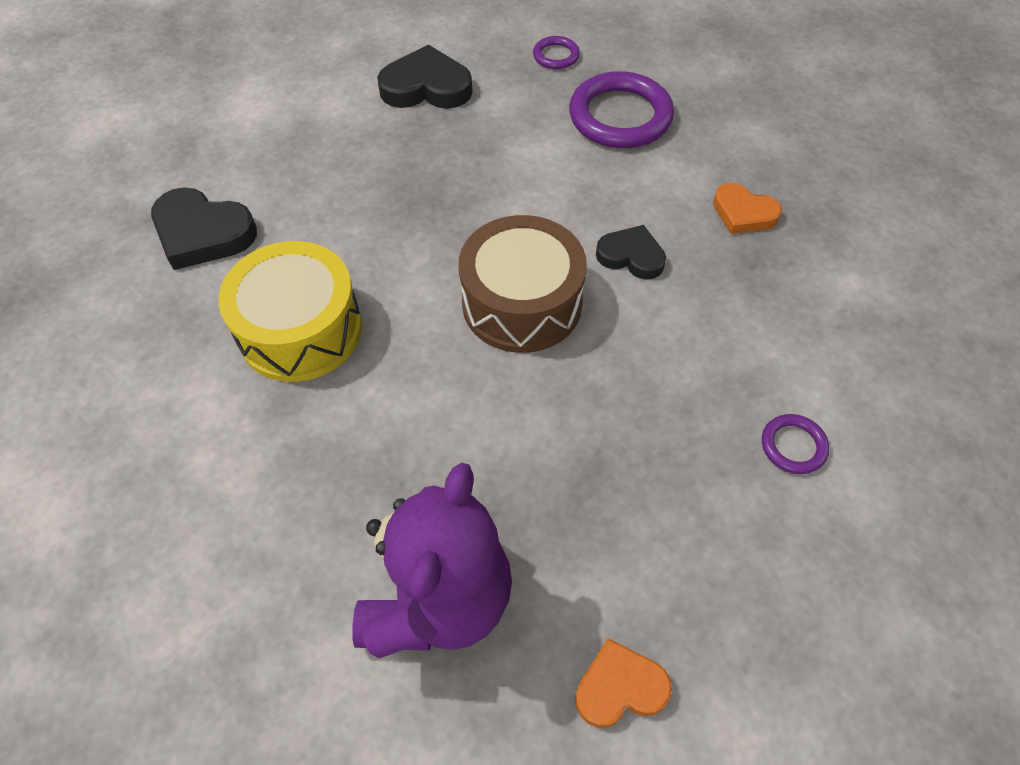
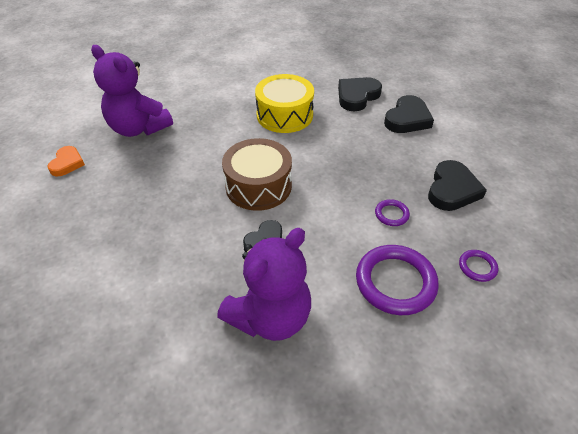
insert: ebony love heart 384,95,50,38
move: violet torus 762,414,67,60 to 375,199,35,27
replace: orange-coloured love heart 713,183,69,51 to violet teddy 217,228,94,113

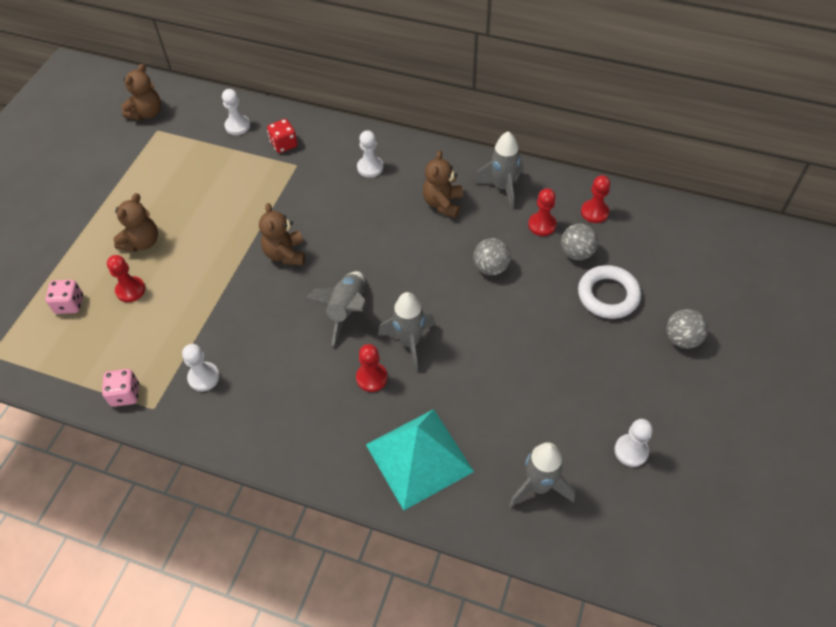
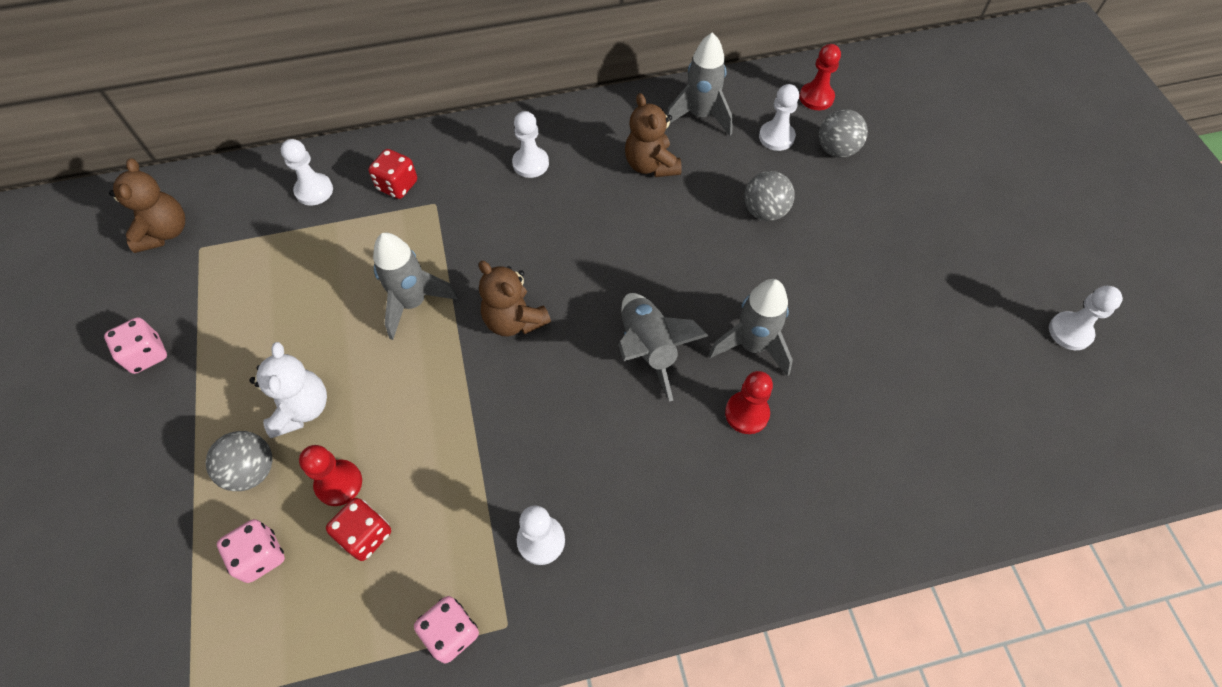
delete: snow-white torus 578,265,63,54; aqua pyramid 366,409,108,101
insert: pink die 104,317,63,57; crimson die 326,498,65,63
move: grey sphere 666,309,42,40 to 206,431,67,60; grey rocket 509,442,66,67 to 373,233,85,107
recolor: crimson pawn 528,188,29,48 to snow-white pawn 759,84,40,67; brown teddy 113,193,45,59 to snow-white teddy 249,342,78,96

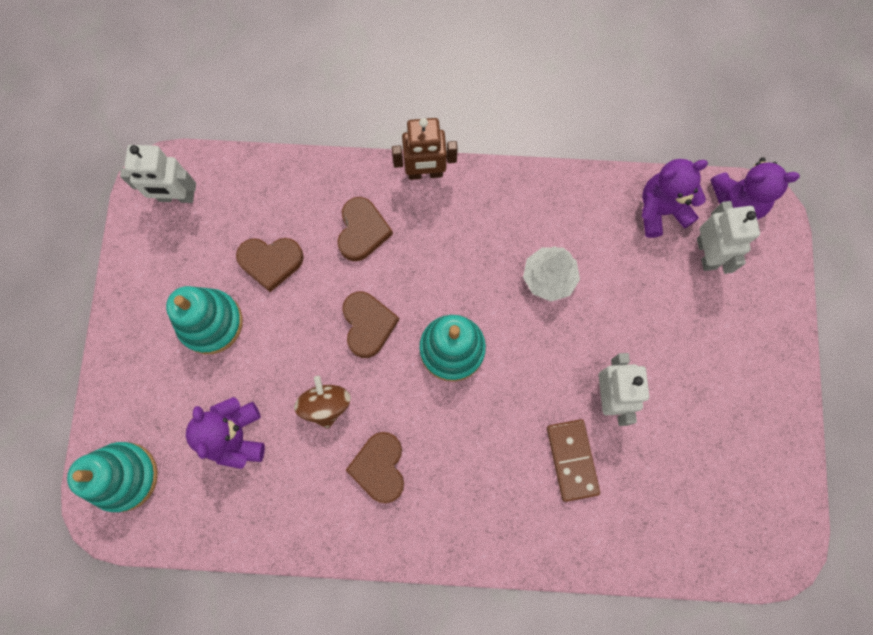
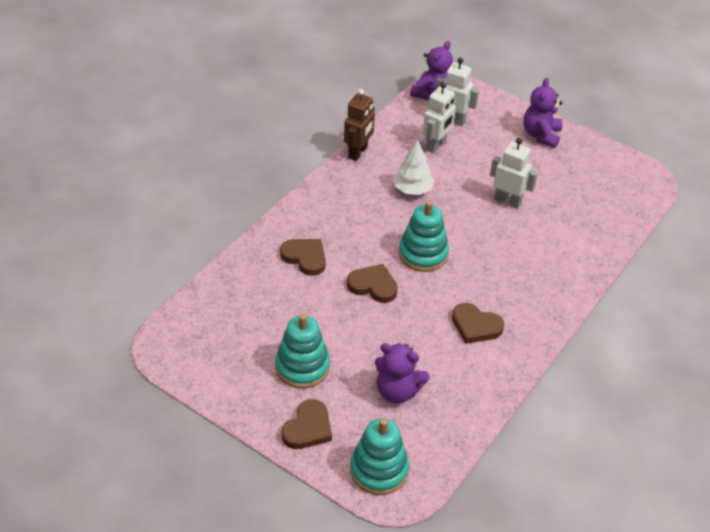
delete: brown toy top 294,376,57,53; brown domino piece 547,419,53,83
move: brown robot figure 392,118,66,62 to 344,89,31,72; snow-white robot figure 120,145,76,58 to 423,82,33,71; violet teddy 642,159,66,79 to 524,78,38,70; brown love heart 236,238,68,54 to 282,399,50,50

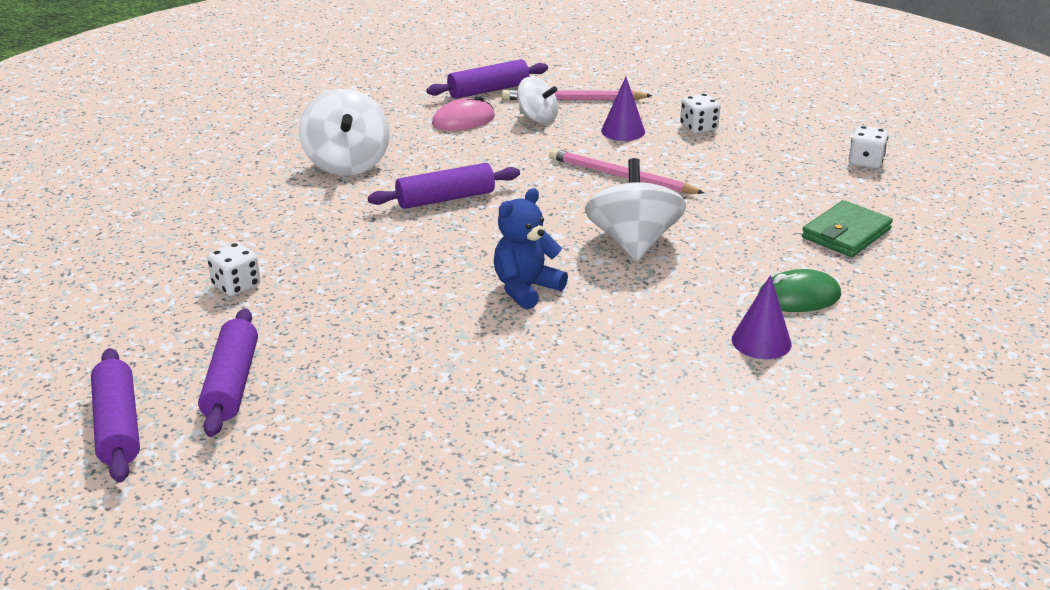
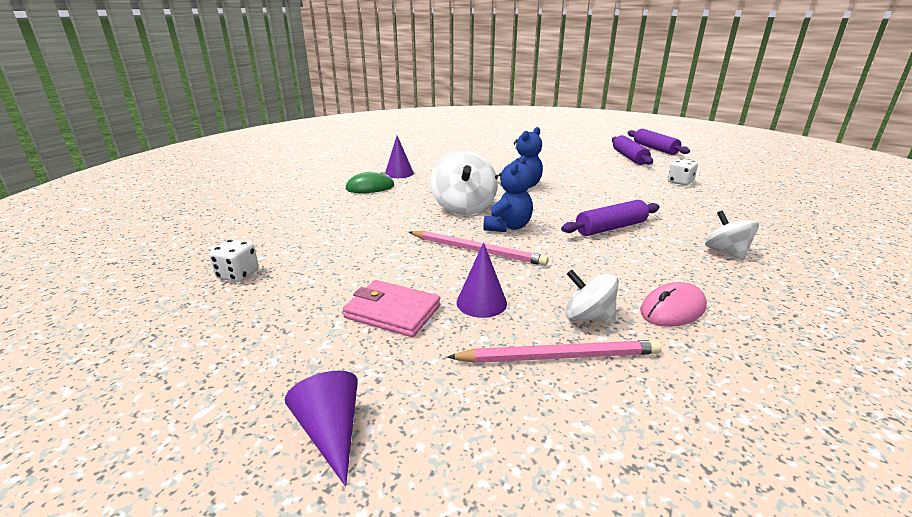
delete: violet dough roller 426,59,122,40; green card wallet 802,200,91,57
insert: cobalt teddy 483,156,50,76; violet solid cone 285,371,73,116
replace: snow-white die 680,93,40,41 to pink card wallet 343,280,97,57
resize: snow-white toy top 299,89,91,87 = 705,211,54,49 x0.62

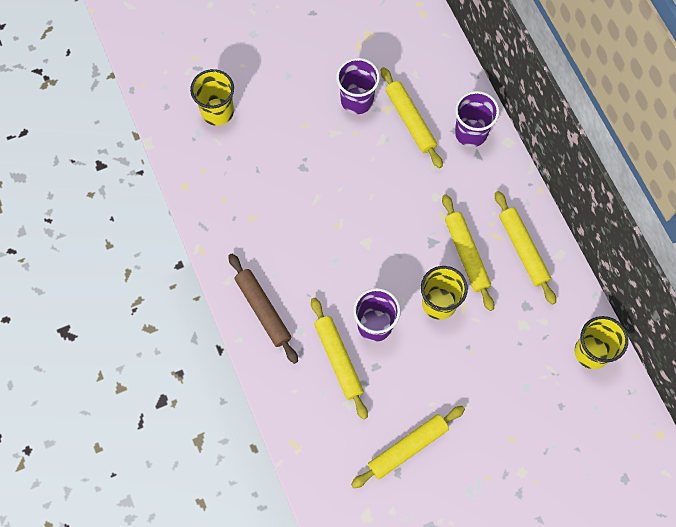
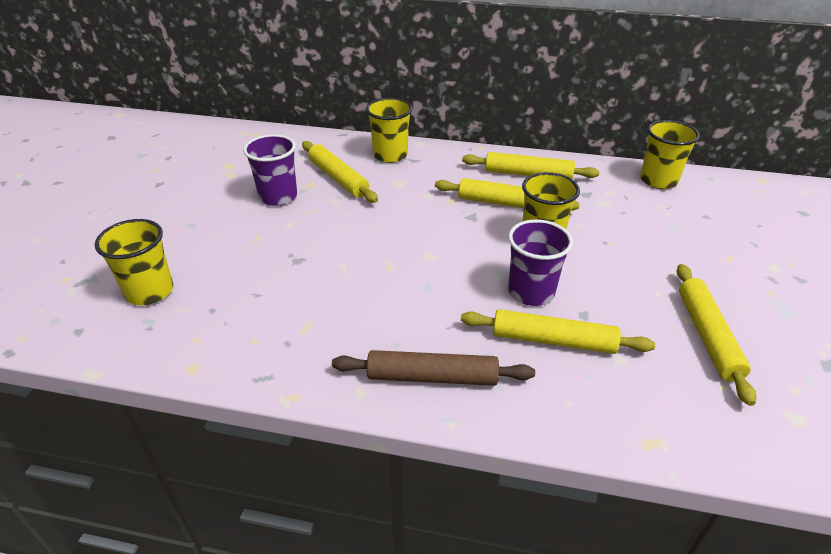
recolor: violet cup 455,91,44,56 to bright yellow cup 366,98,46,65
rotate: bright yellow dough roller 381,67,62,101 = 302,141,76,62 45 degrees clockwise

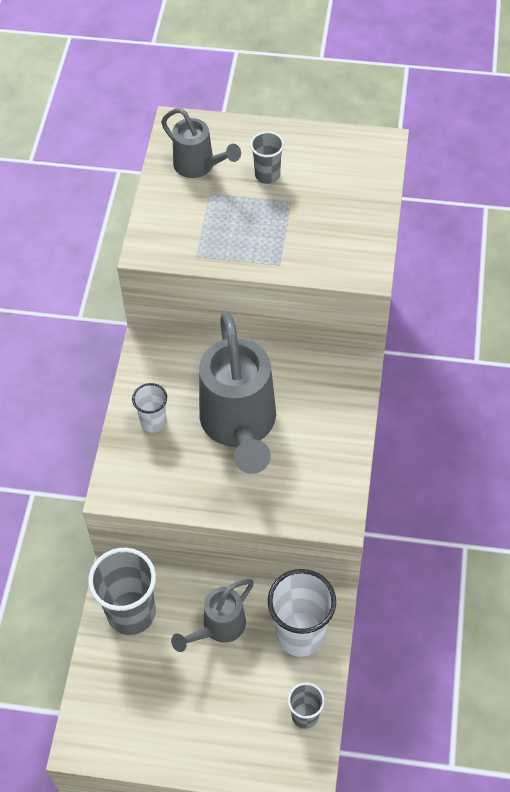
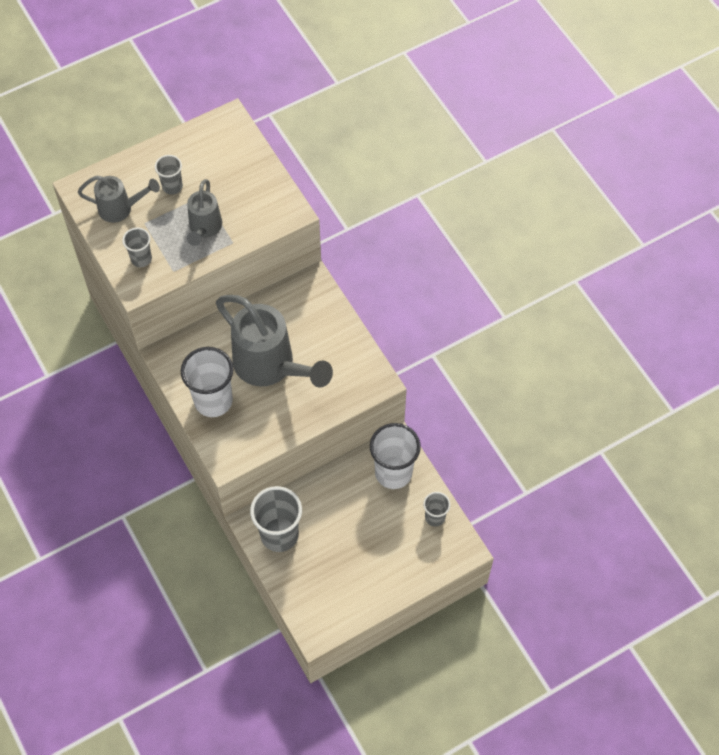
insert: grey cup 122,228,30,39
move: grey sprinkling can 171,579,83,73 to 187,179,35,67
resize: snow-white cup 132,383,35,50 = 181,347,52,70 x1.87

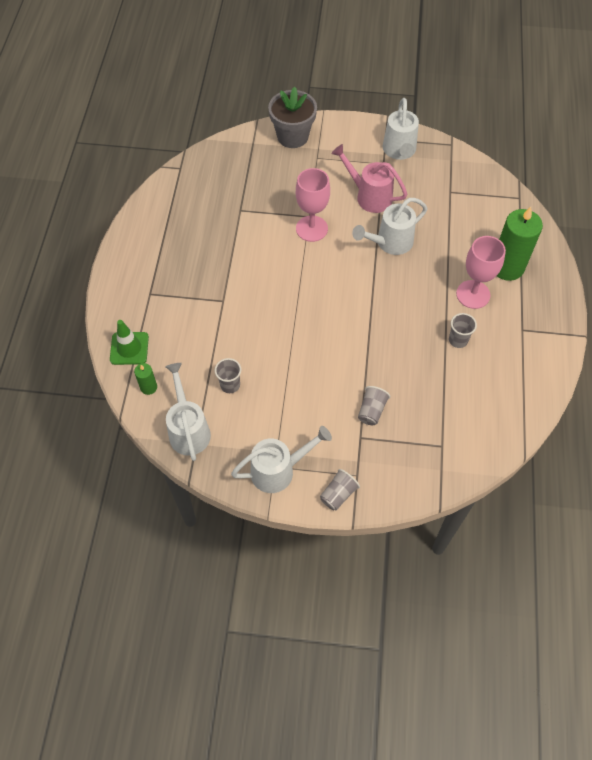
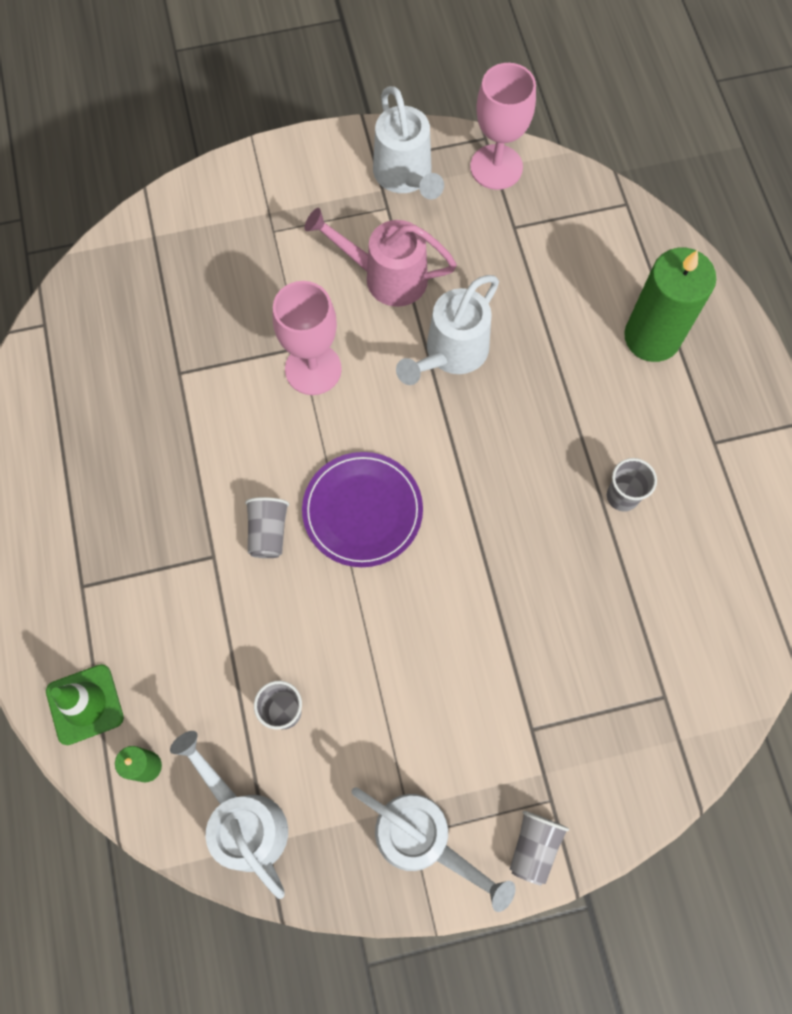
delete: grey plant pot 268,87,49,61
insert: violet flat dish 302,452,121,115
move: pink goblet 456,236,50,73 to 470,63,66,127; grey cup 358,386,32,39 to 245,497,44,61
rotate: snow-white sprinkling can 231,426,101,67 = 352,787,163,125 75 degrees clockwise

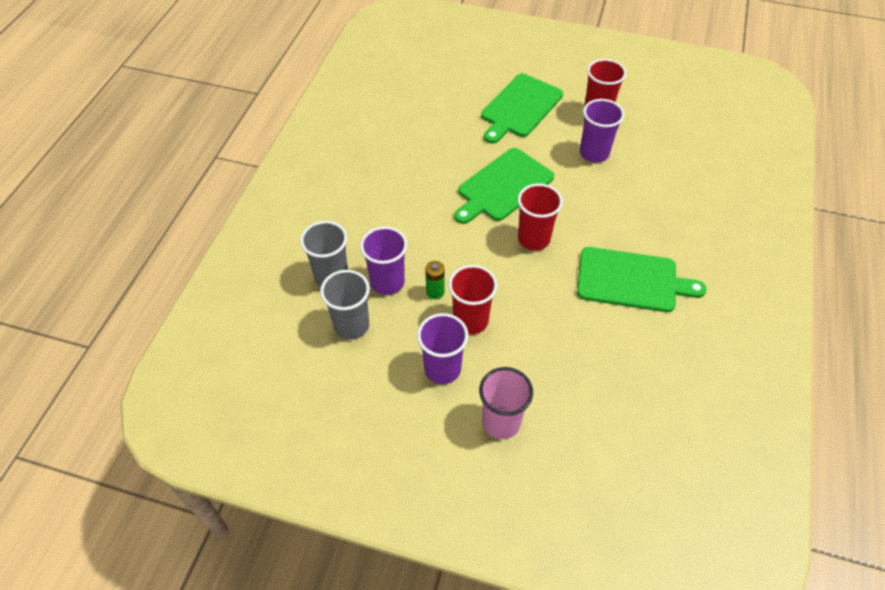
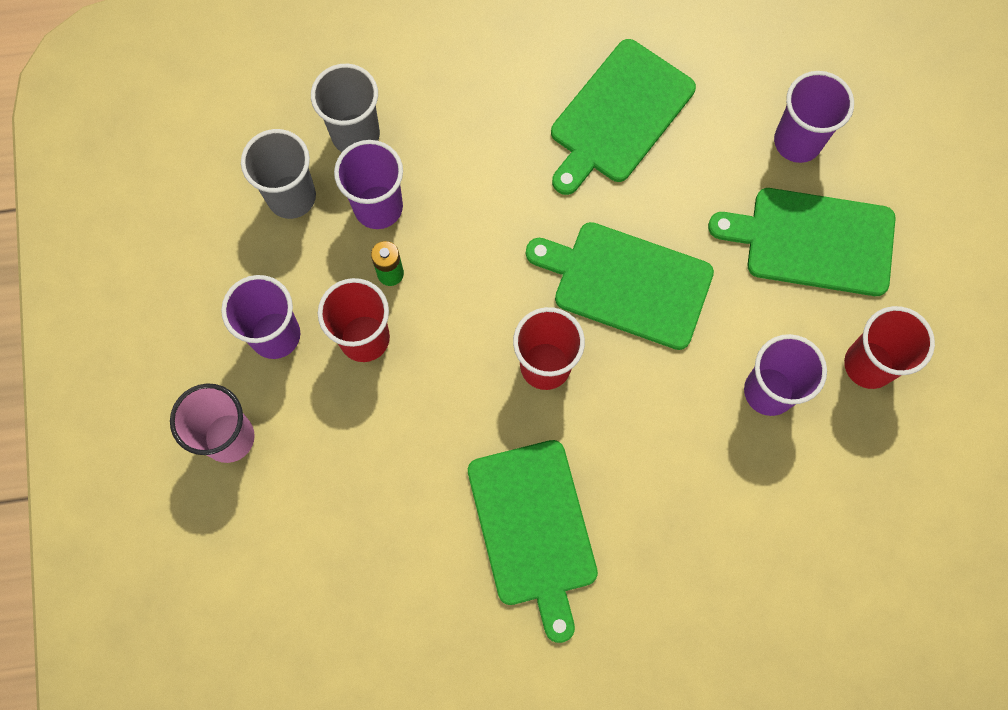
insert: green bread board 551,39,145,156; violet cup 774,71,80,92

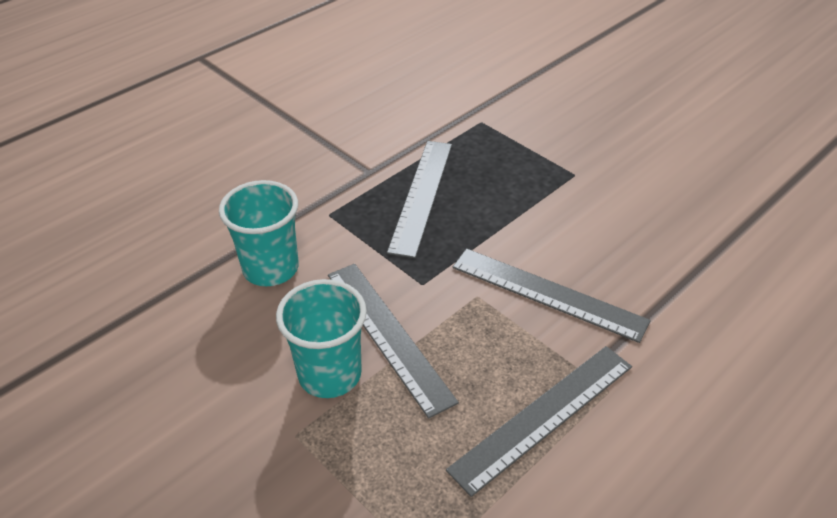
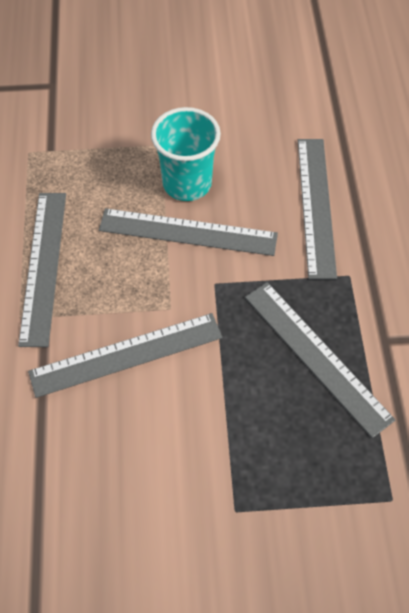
replace: aqua cup 219,180,80,106 to grey ruler 298,139,39,140

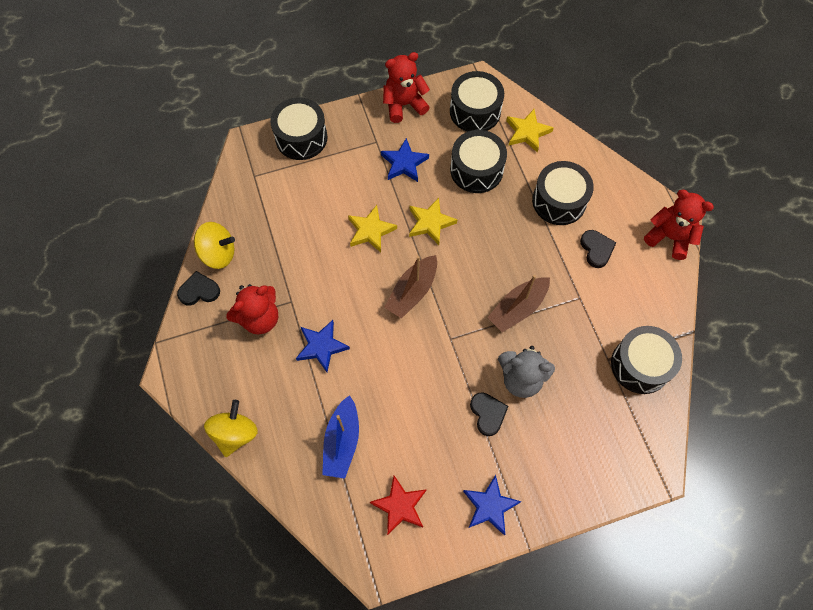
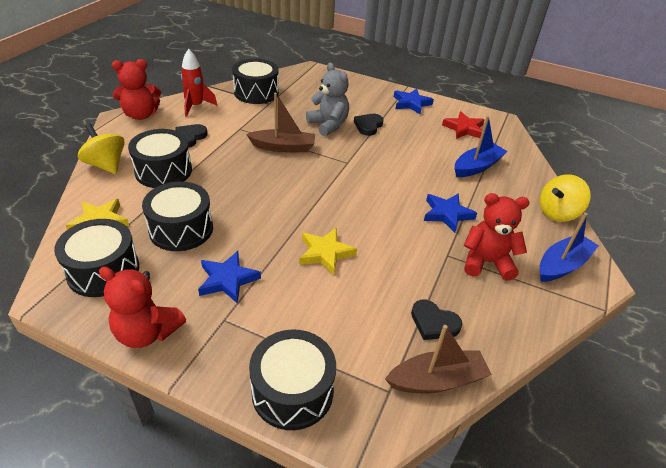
delete: bright yellow star 409,198,48,47
insert: crimson rocket 181,49,37,68; cobalt toy boat 539,213,60,69
move: bright yellow toy top 194,222,41,47 to 78,124,47,50; brown toy boat 384,255,53,64 to 385,325,107,68; ebony love heart 177,271,43,35 to 411,300,51,40
rotate: crimson teddy 644,190,70,70 = 112,59,49,61 90 degrees counterclockwise

